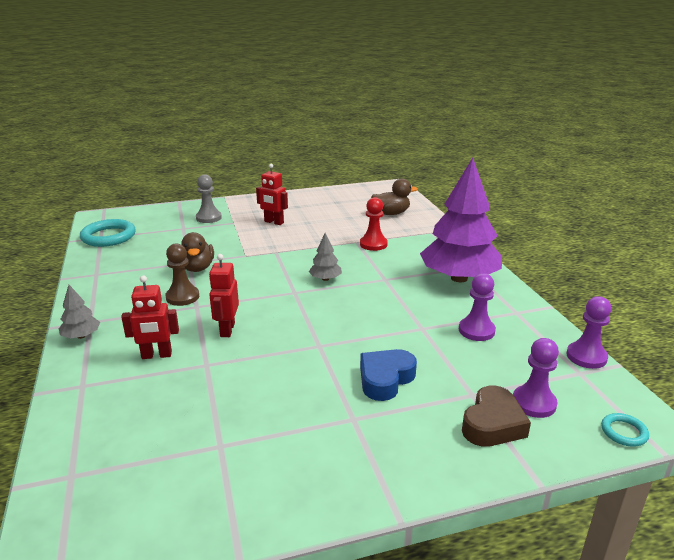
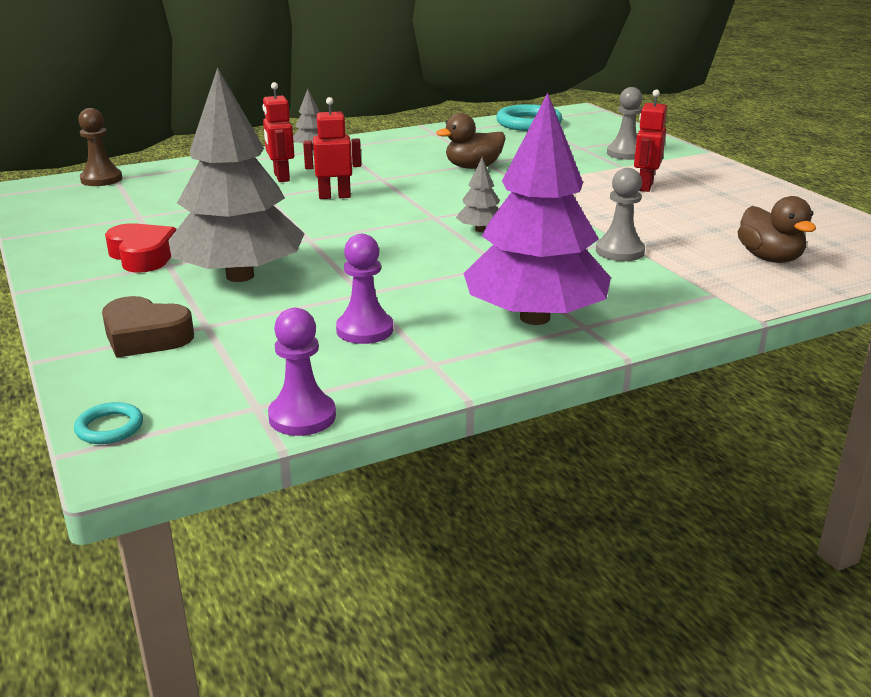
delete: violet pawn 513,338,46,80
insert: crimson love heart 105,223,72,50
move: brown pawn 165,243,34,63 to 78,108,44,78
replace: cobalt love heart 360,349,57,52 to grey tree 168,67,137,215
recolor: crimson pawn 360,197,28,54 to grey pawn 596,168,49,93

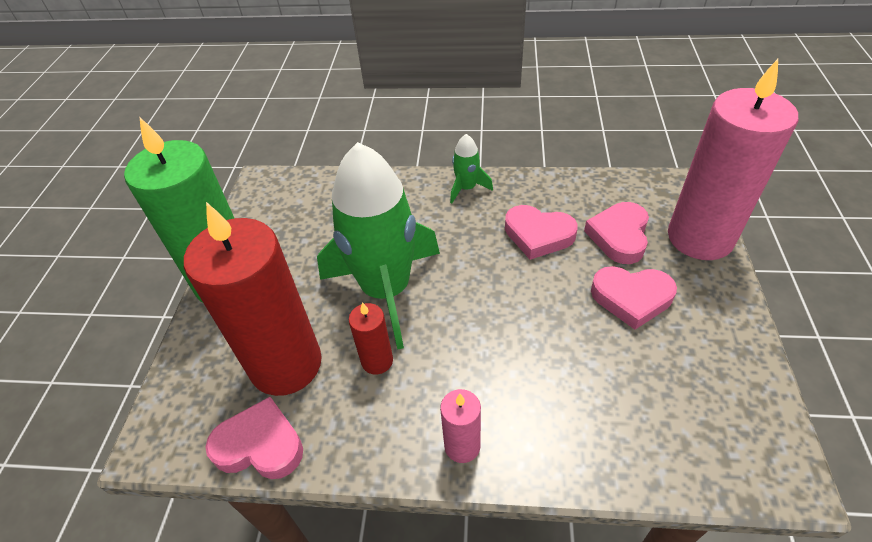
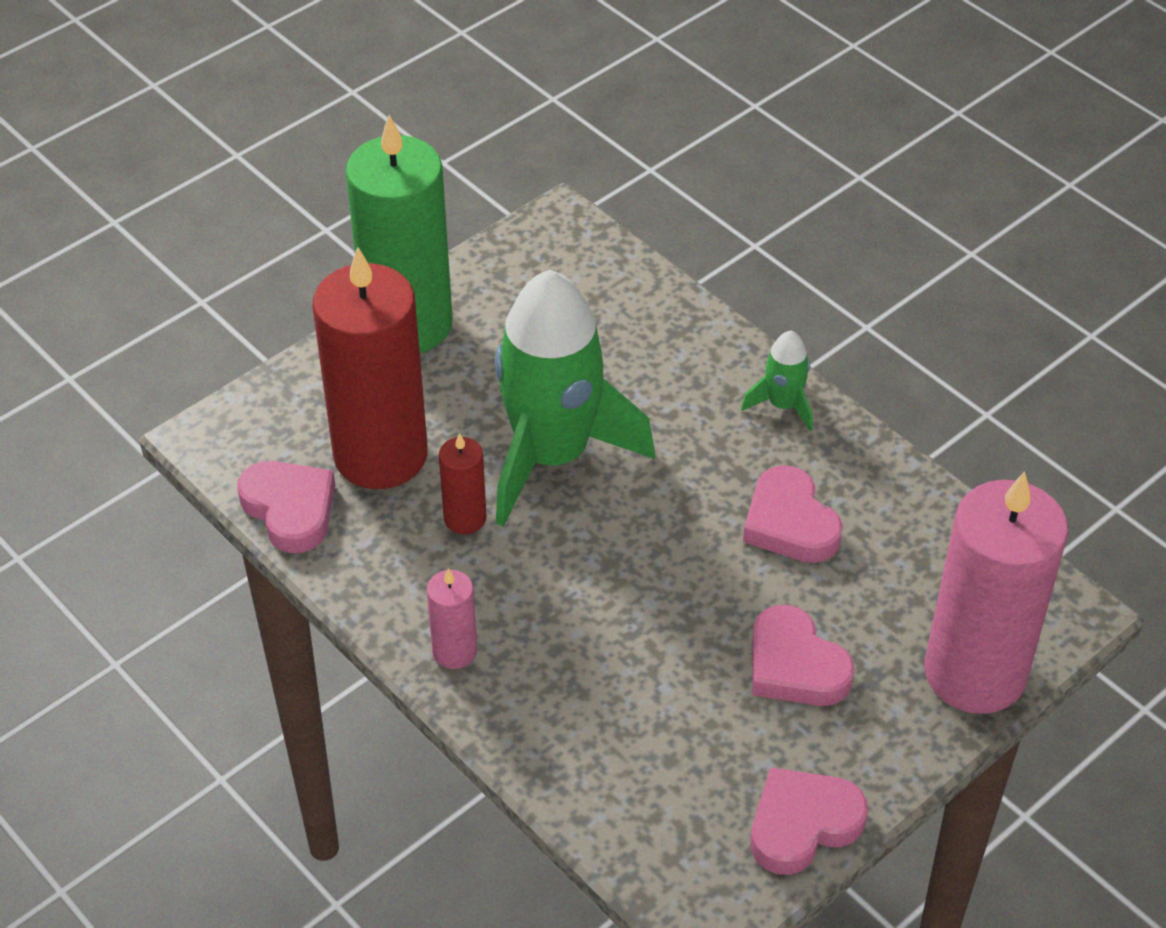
move: pink love heart 584,202,65,62 to 751,767,117,108

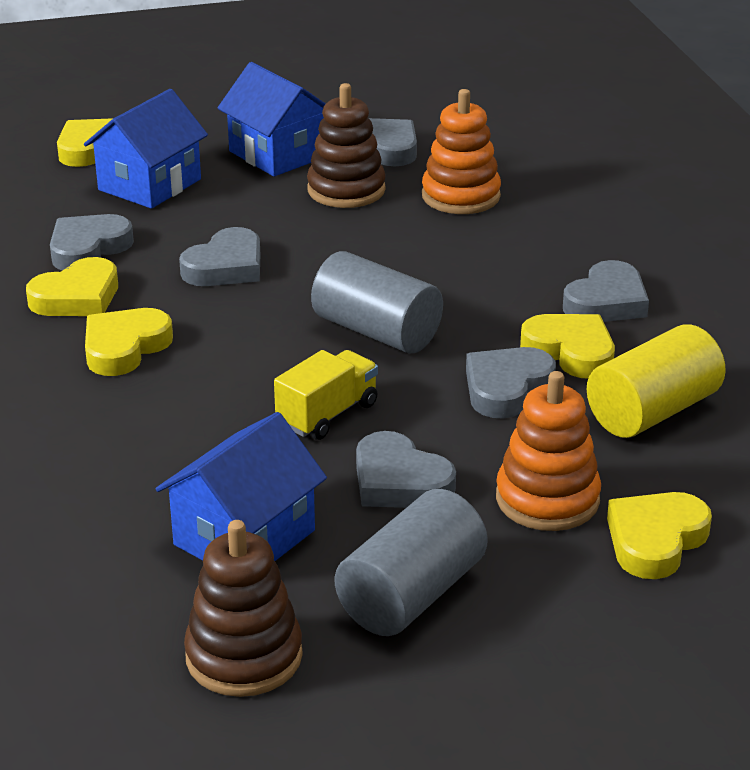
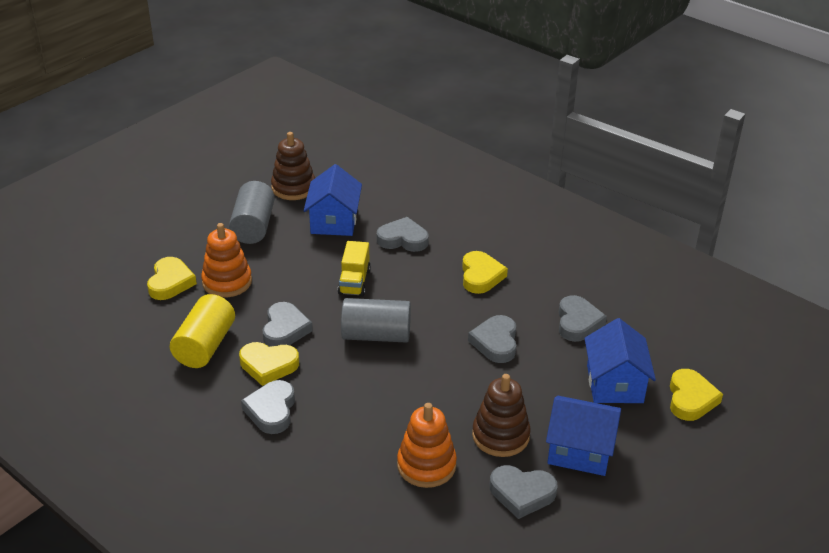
delete: bright yellow love heart 26,257,92,59
move: grey love heart 356,431,100,77 to 377,217,52,35

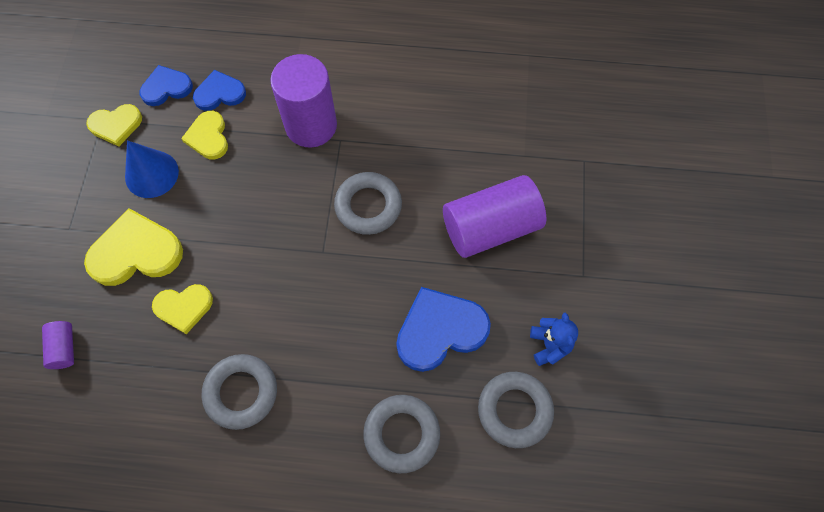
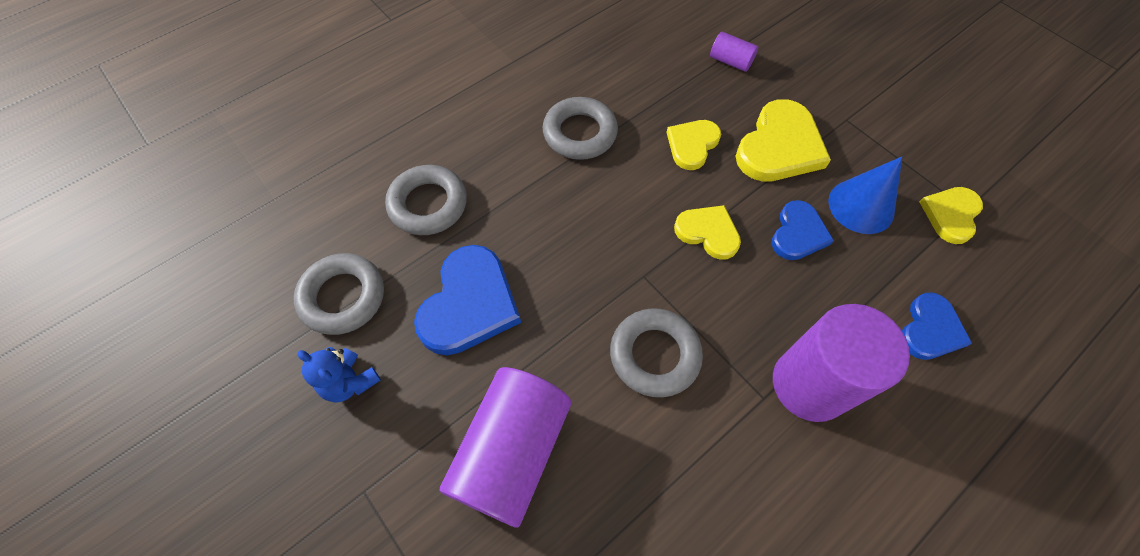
move: cobalt love heart 139,65,54,41 to 772,200,62,60; bright yellow love heart 181,111,47,48 to 674,205,67,55

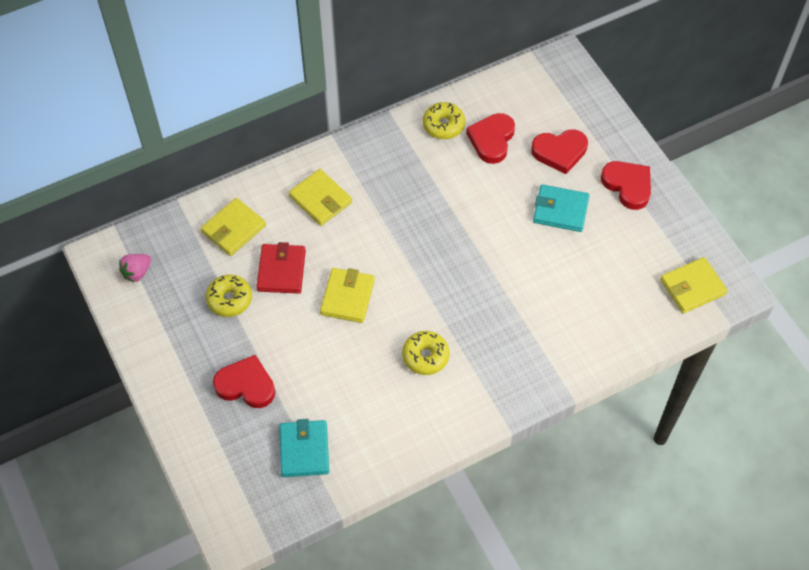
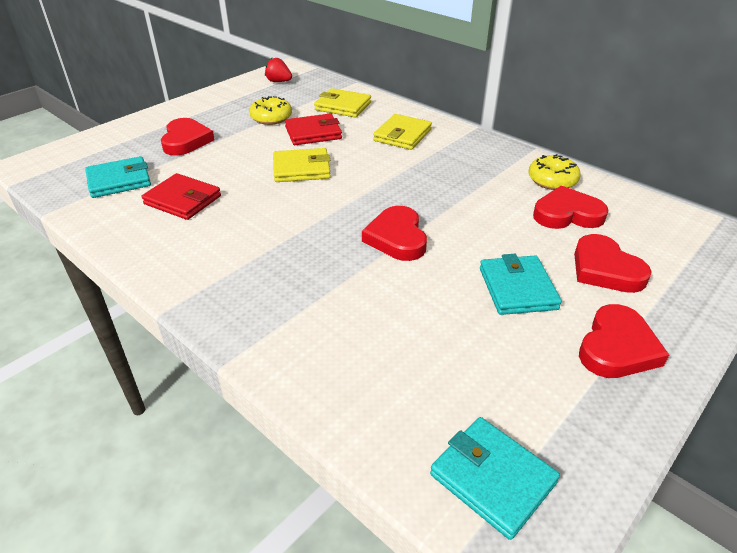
delete: bright yellow doughnut 402,331,47,44
insert: crimson card wallet 141,173,80,47; crimson love heart 362,206,65,55
recolor: pink toy strawberry 119,254,32,28 to crimson toy strawberry 265,58,27,24; bright yellow card wallet 660,257,68,56 to aqua card wallet 430,417,130,123

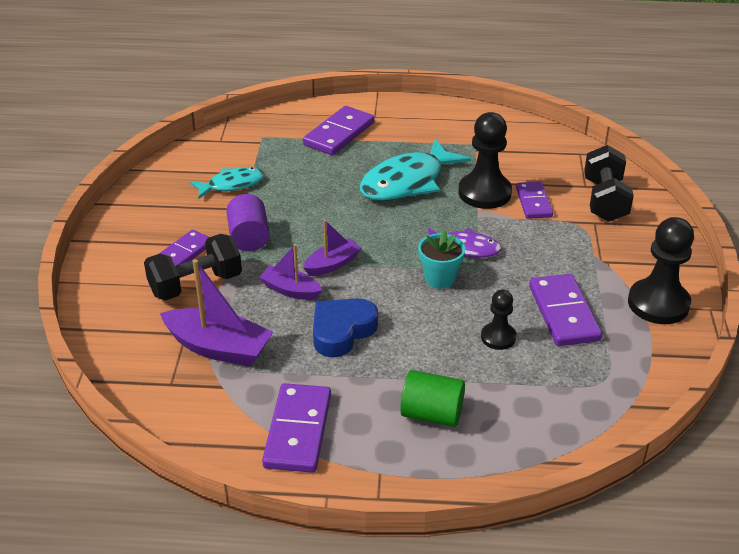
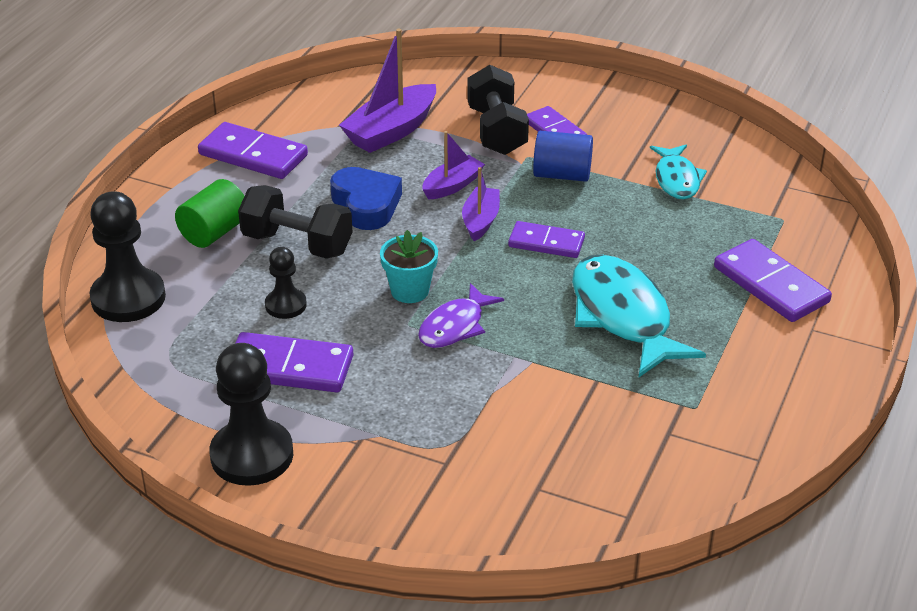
move: ebony pawn 459,112,53,97 to 89,191,77,131; ebony hand weight 584,145,50,77 to 238,185,114,74; violet domino piece 516,182,37,37 to 508,221,77,37
recolor: violet cylinder shape 226,194,44,57 to cobalt cylinder shape 533,131,60,51
rotate: violet toy boat 303,219,58,57 = 462,167,38,74 150 degrees counterclockwise

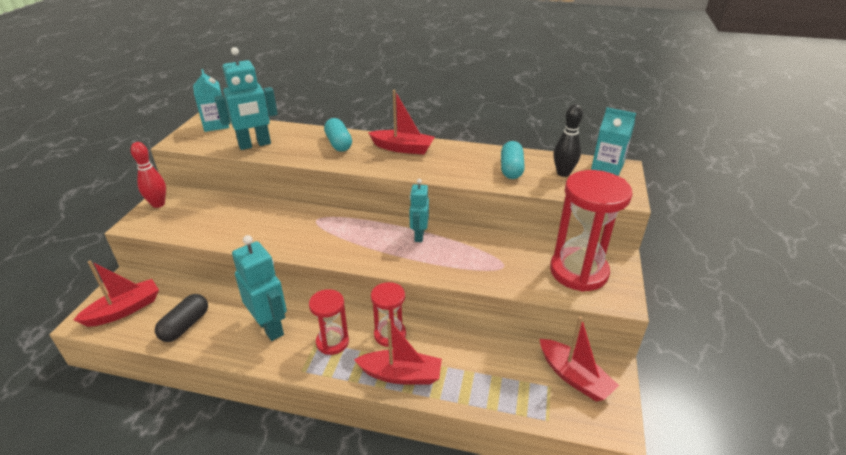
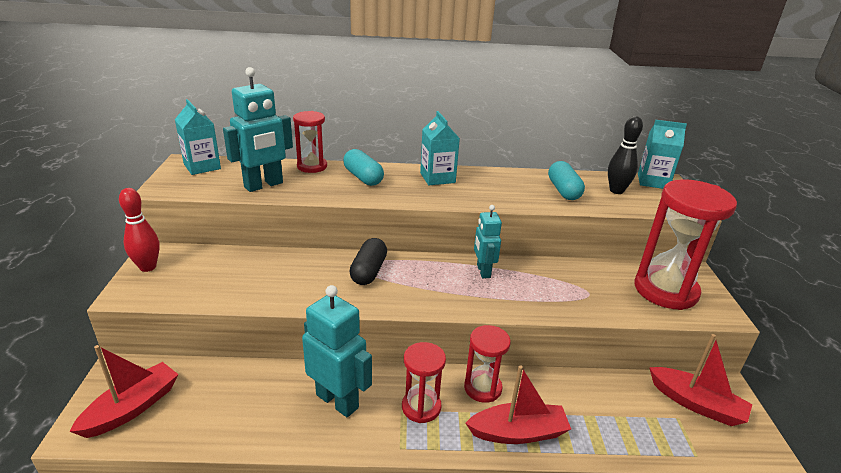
insert: crimson sandglass 293,111,34,62
move: ebony capsule 155,294,53,48 to 349,238,38,47
replace: crimson toy boat 368,90,66,64 to aqua carton 420,111,40,74

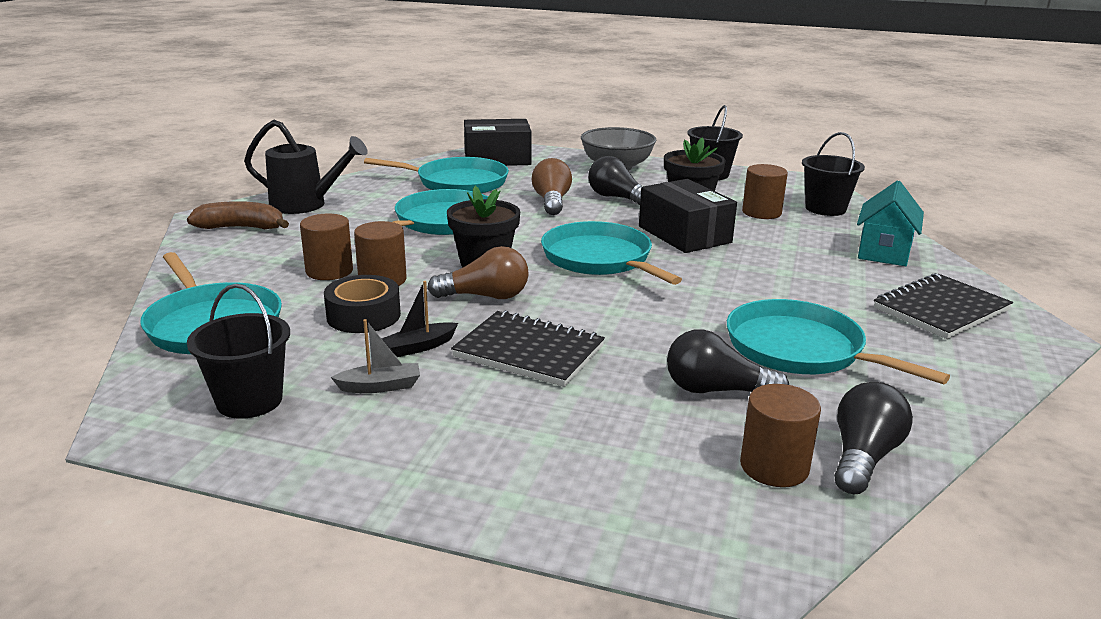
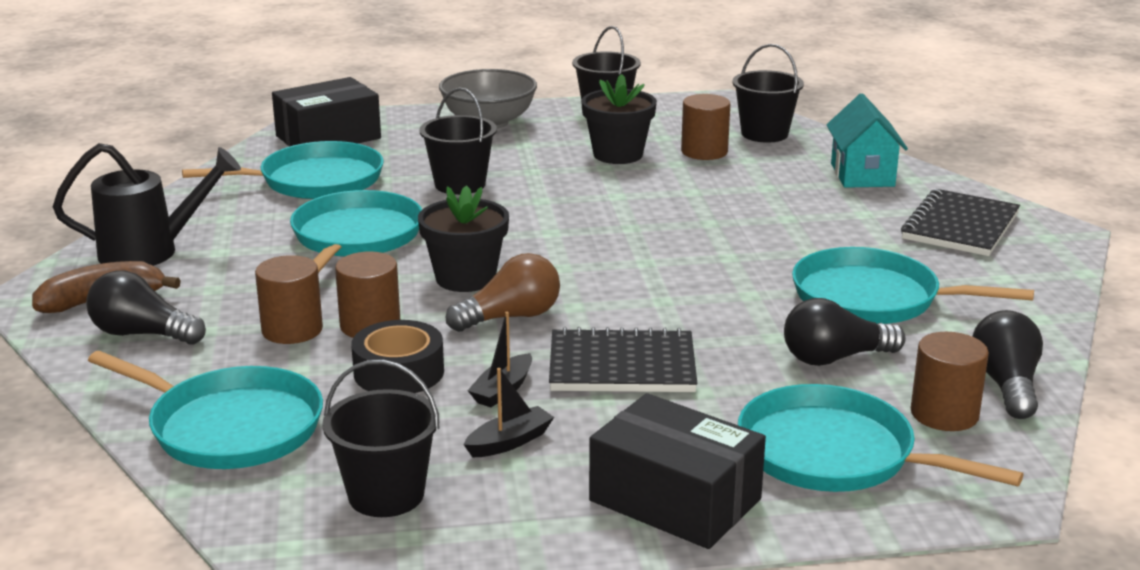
move: ebony light bulb 588,156,55,49 to 86,270,120,75; ebony box 639,179,98,74 to 589,393,177,156; aqua skillet 541,221,141,64 to 738,384,286,108
replace: brown light bulb 532,158,40,57 to ebony pail 419,87,78,108
recolor: grey toy boat 331,319,89,74 to ebony toy boat 464,368,90,89

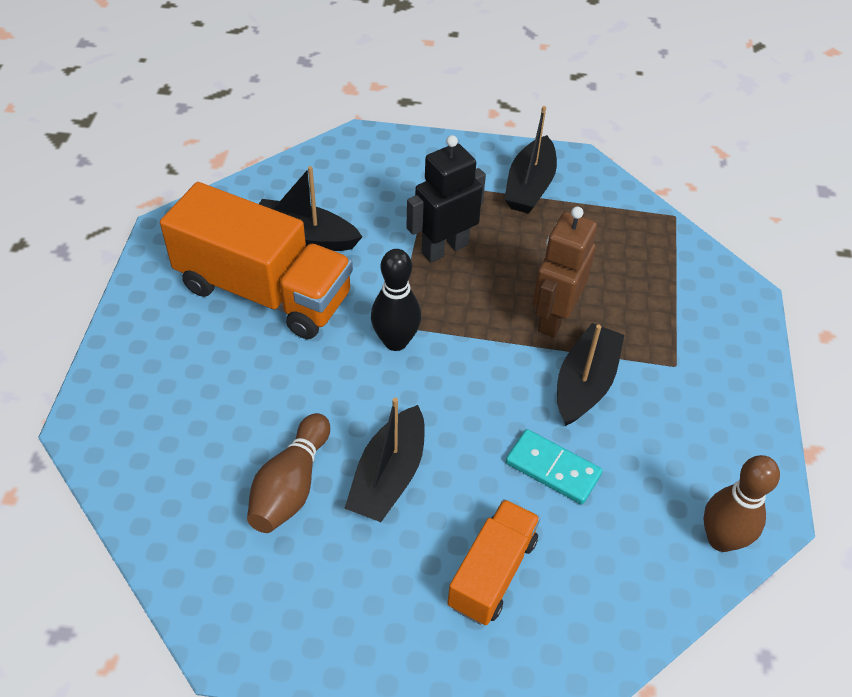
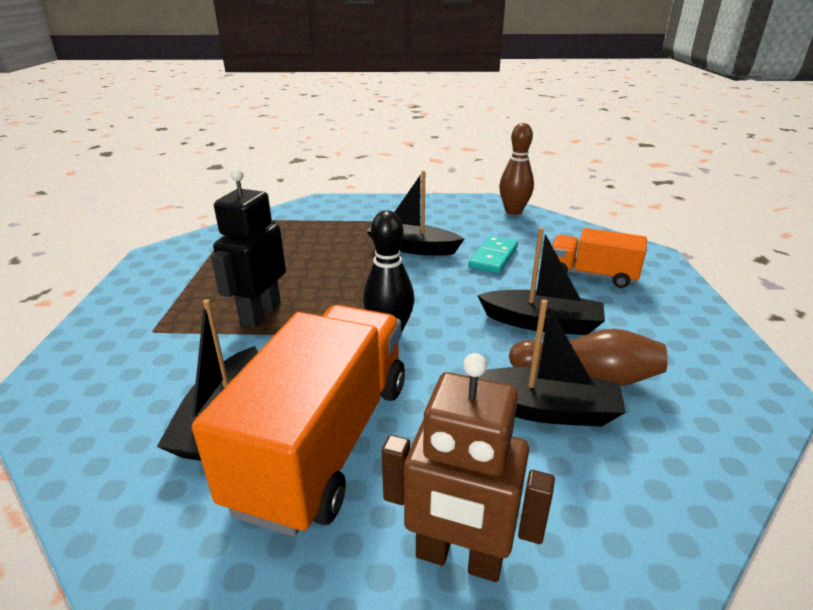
move: ebony toy boat 504,106,53,108 to 468,299,158,128; brown robot figure 532,206,65,132 to 382,353,173,229
rotate: ebony robot figure 406,135,80,128 = 211,169,75,160 60 degrees clockwise

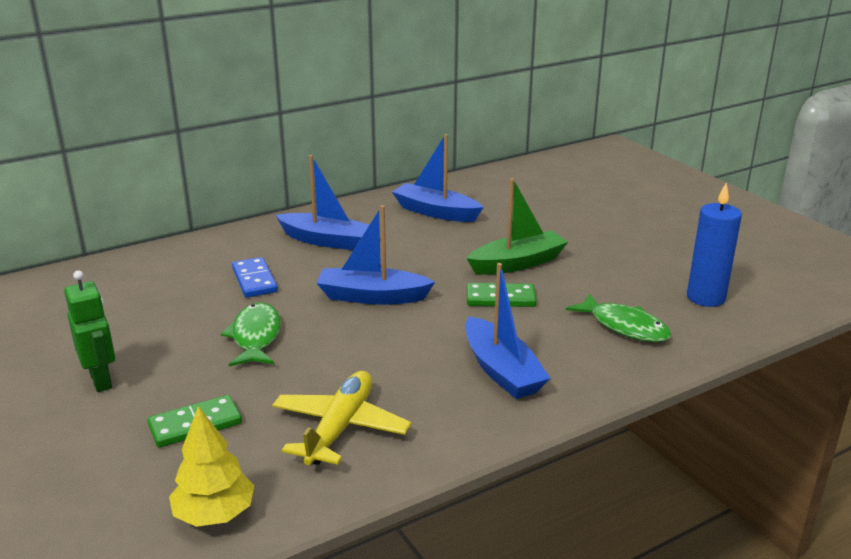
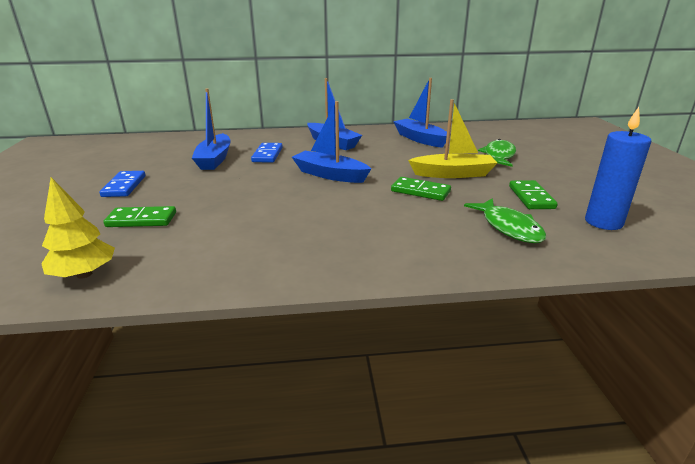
delete: bright yellow plane 272,371,139,94
insert: green domino piece 509,180,49,29
move: cobalt toy boat 465,263,86,136 to 192,88,39,82; green toy fish 221,302,60,64 to 478,139,38,28
replace: green robot figure 64,271,51,121 to cobalt domino piece 99,171,47,26
recolor: green toy boat 466,178,102,97 to bright yellow toy boat 408,99,89,79

